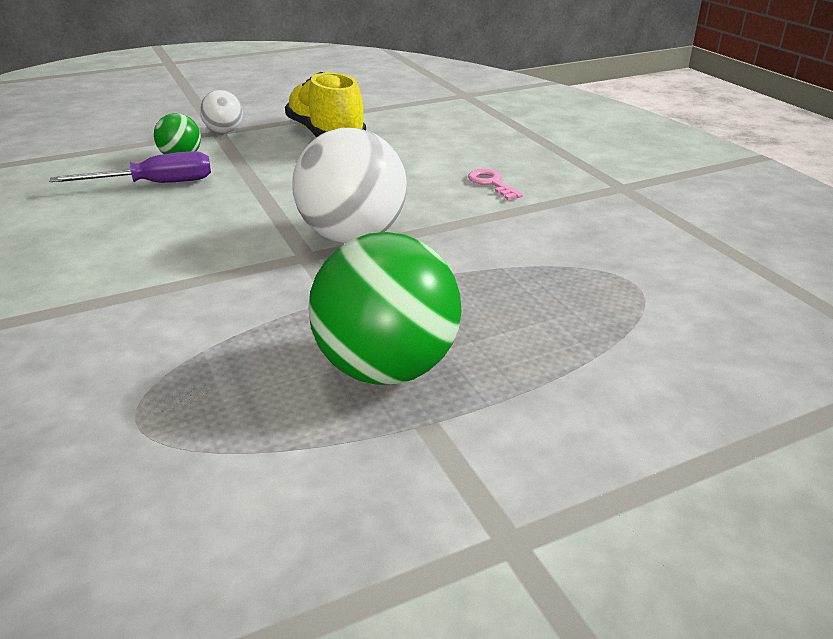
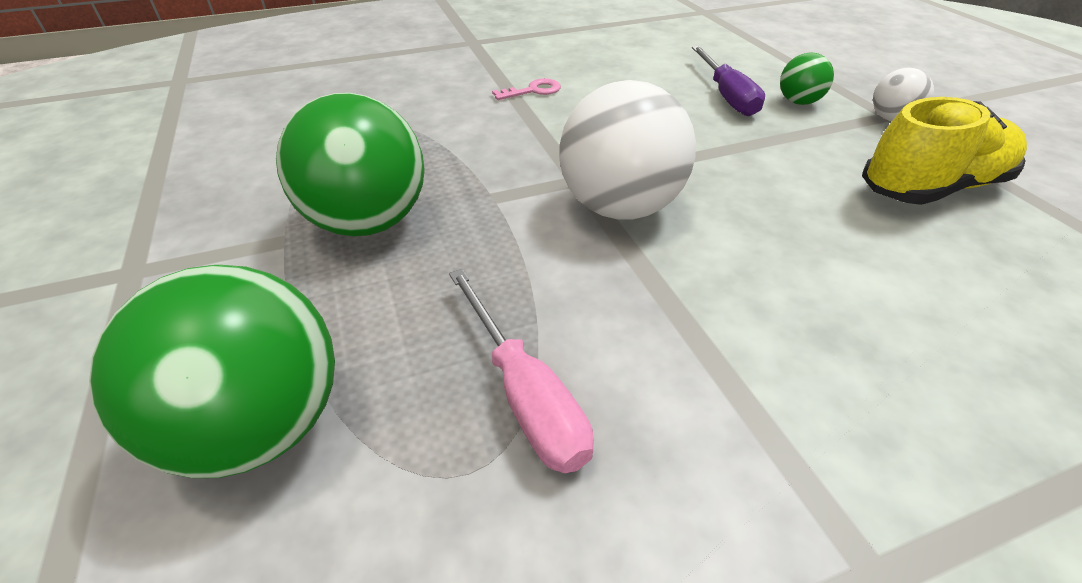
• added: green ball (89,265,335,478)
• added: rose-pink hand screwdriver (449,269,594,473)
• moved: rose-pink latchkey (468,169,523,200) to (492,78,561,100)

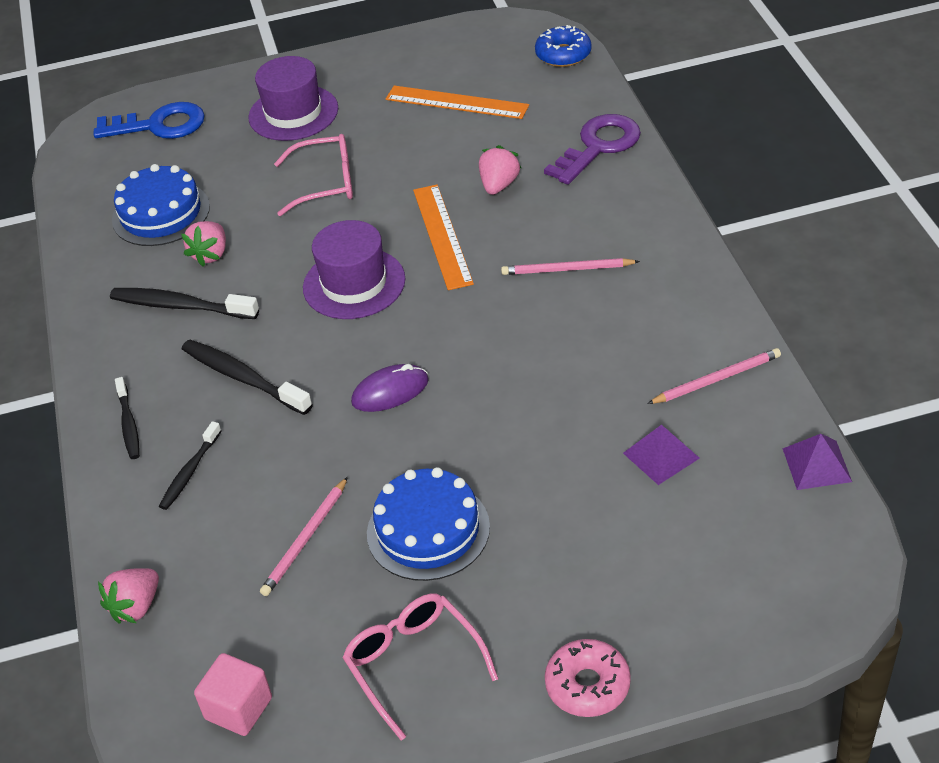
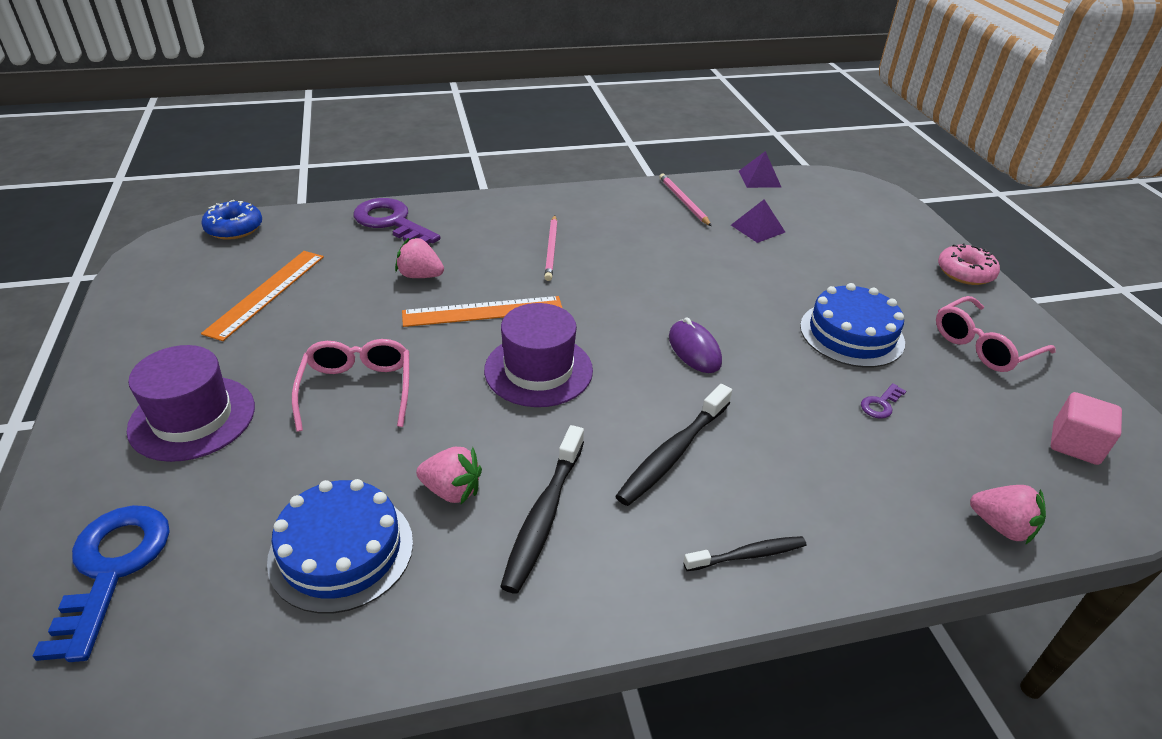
• replaced: rose-pink lead pencil (260,477,348,596) to violet latchkey (861,383,906,419)
• removed: black toothbrush (159,421,221,510)

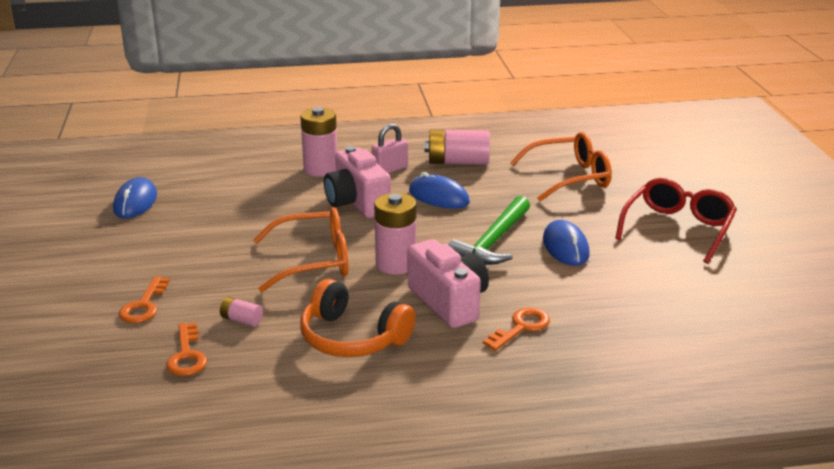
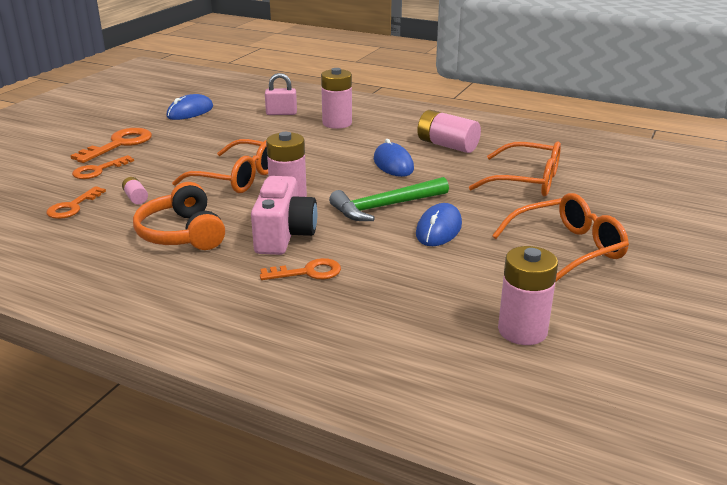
• added: orange-coloured latchkey (70,128,152,163)
• moved: rose-pink padlock (371,124,408,173) to (265,73,297,115)
• recoloured: red glasses (615,178,737,264) to orange-coloured glasses (492,193,629,282)
• added: rose-pink battery (498,246,558,345)
• removed: rose-pink compact camera (324,146,391,218)

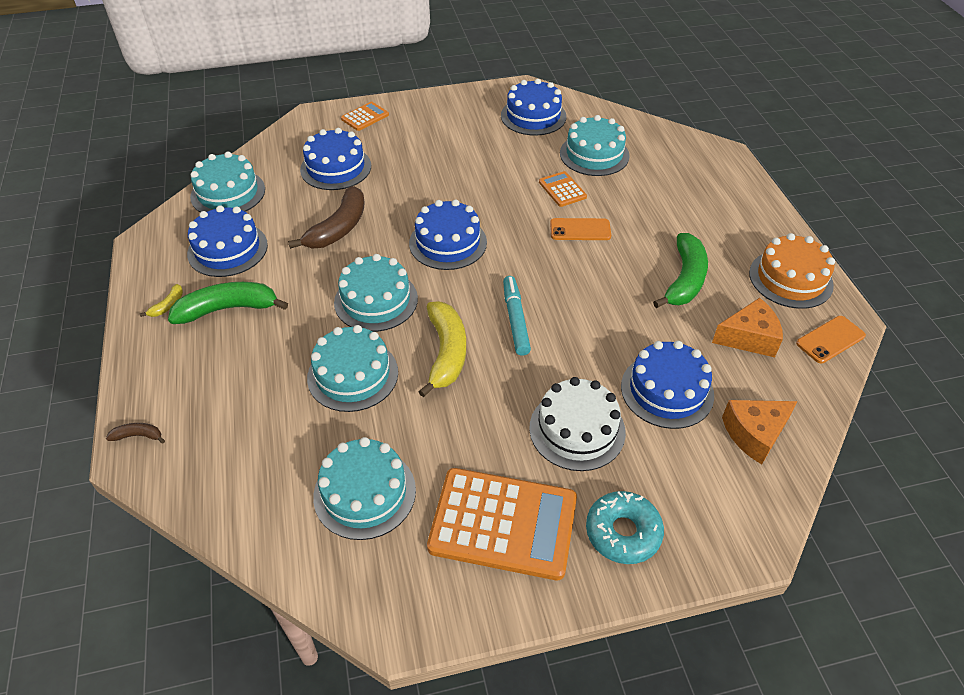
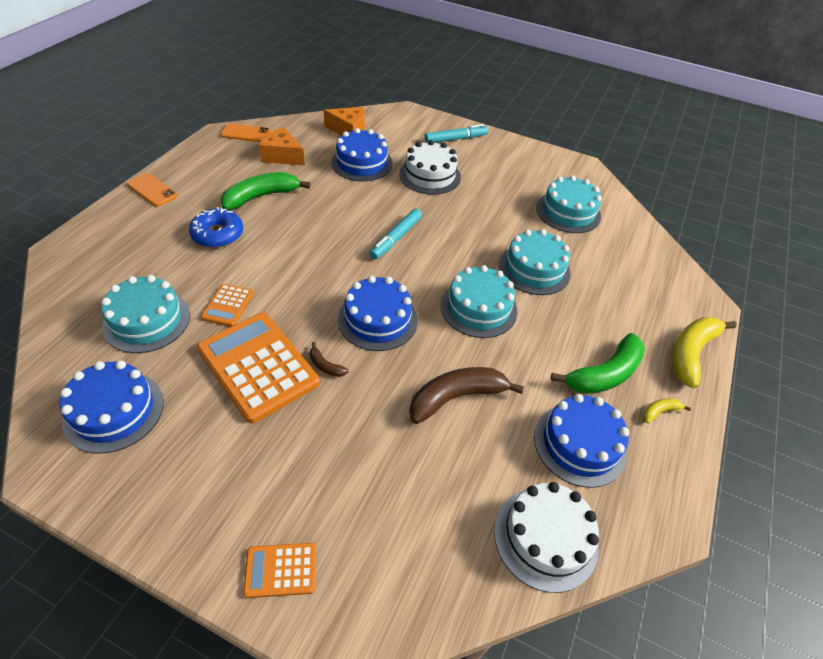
• moved: orange-coloured smartphone (550,218,611,240) to (127,173,178,207)
• added: blue doughnut (189,207,243,248)
• moved: orange-coloured calculator (427,468,577,580) to (197,312,320,423)
• moved: dark brown banana fruit (106,423,165,444) to (310,342,348,377)
• replaced: teal doughnut (586,491,664,564) to teal felt pen (425,124,488,143)
• recoloured: teal gateau (190,152,265,212) to snow-white gateau (494,482,599,593)
• turned: green banana fruit (168,282,288,324) = (551,333,645,394) 60 degrees counterclockwise
• moved: bright yellow banana fruit (418,301,466,397) to (672,317,737,388)
• removed: blue gateau (300,128,371,190)
• removed: orange-coloured gateau (749,233,835,309)

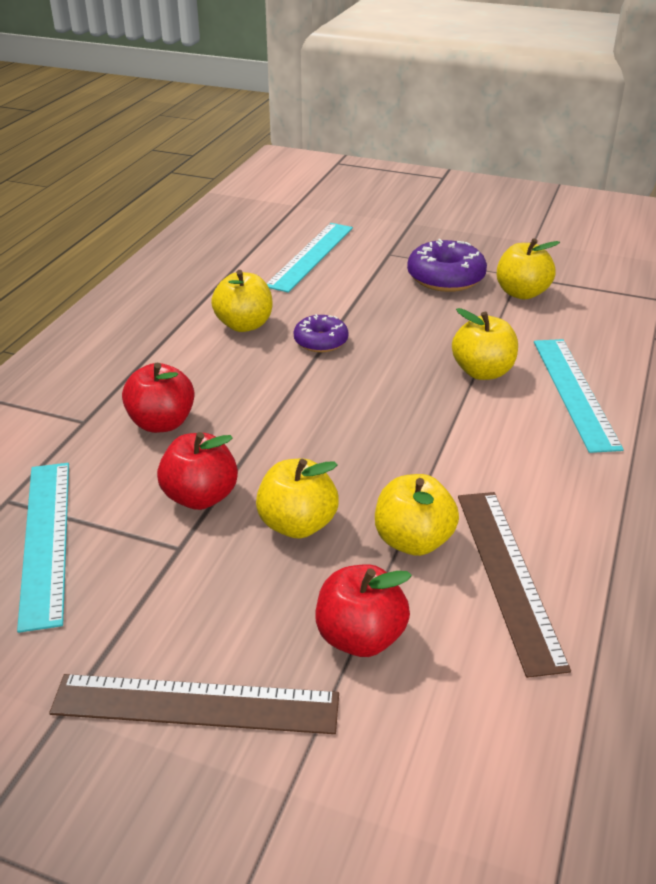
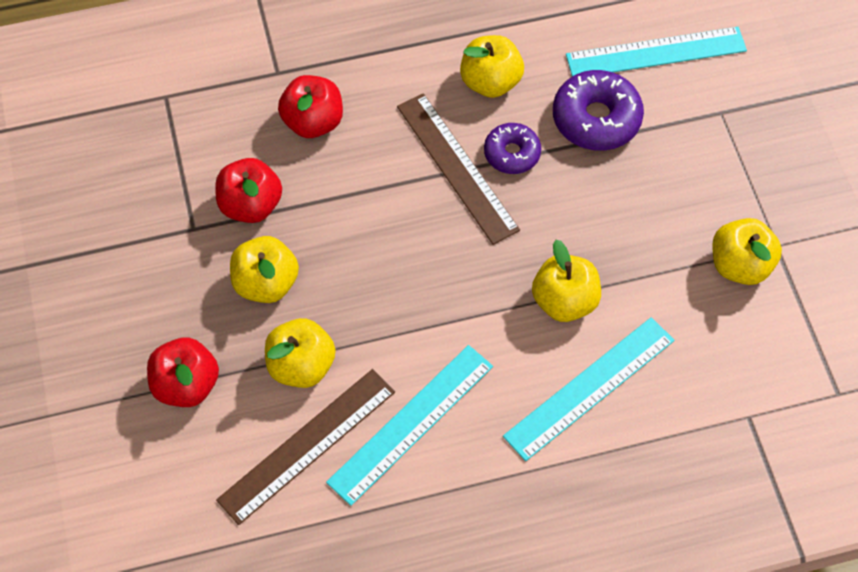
• moved: teal ruler (17,463,69,633) to (326,345,493,506)
• moved: dark brown ruler (49,674,339,734) to (397,93,520,245)
• moved: violet doughnut (407,239,487,292) to (553,70,644,151)

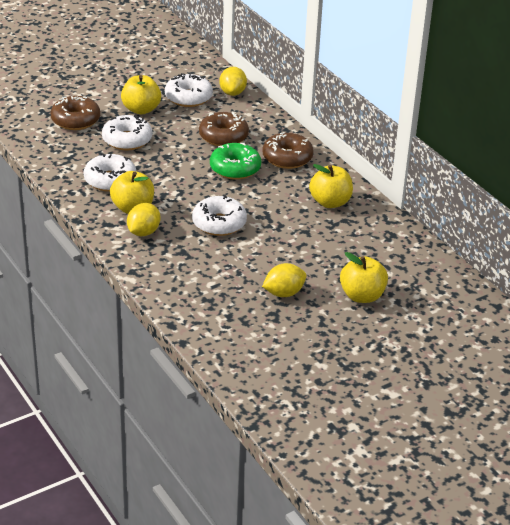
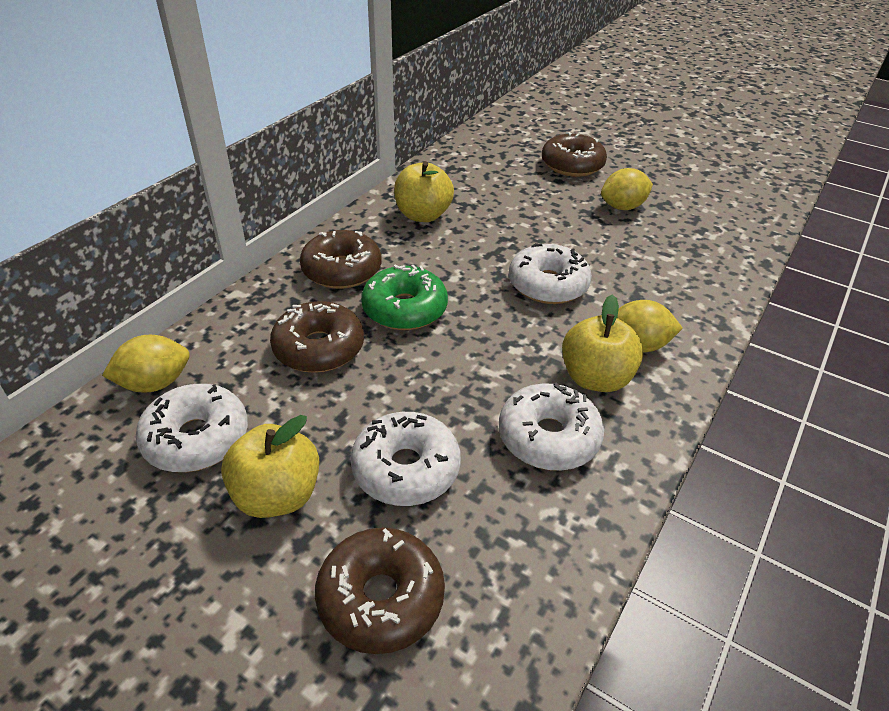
• replaced: bright yellow toy apple (340,252,388,303) to dark brown doughnut (542,132,607,177)
• turned: bright yellow citrus fruit (262,263,306,297) = (601,168,653,210) 60 degrees counterclockwise

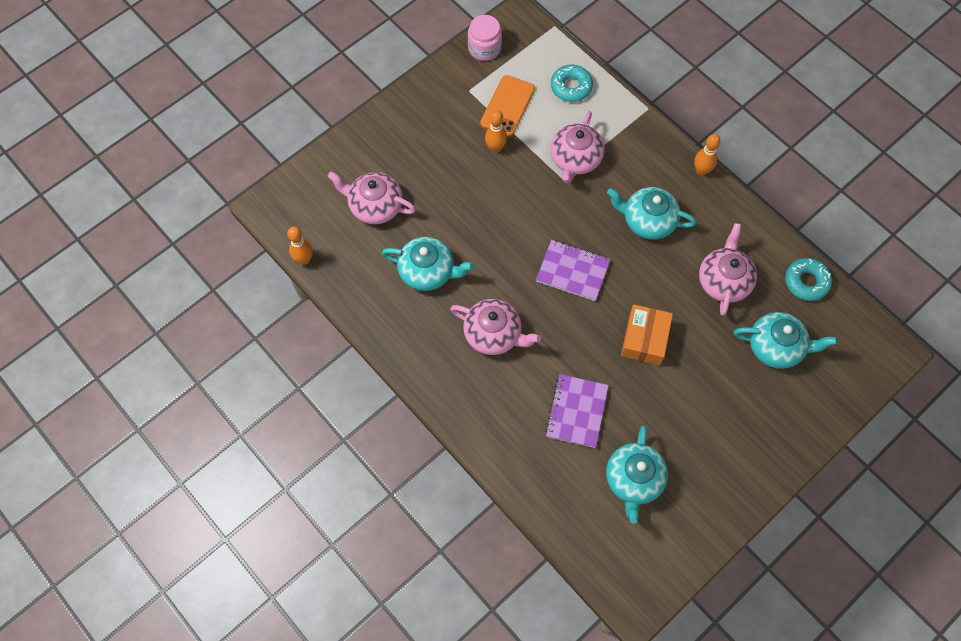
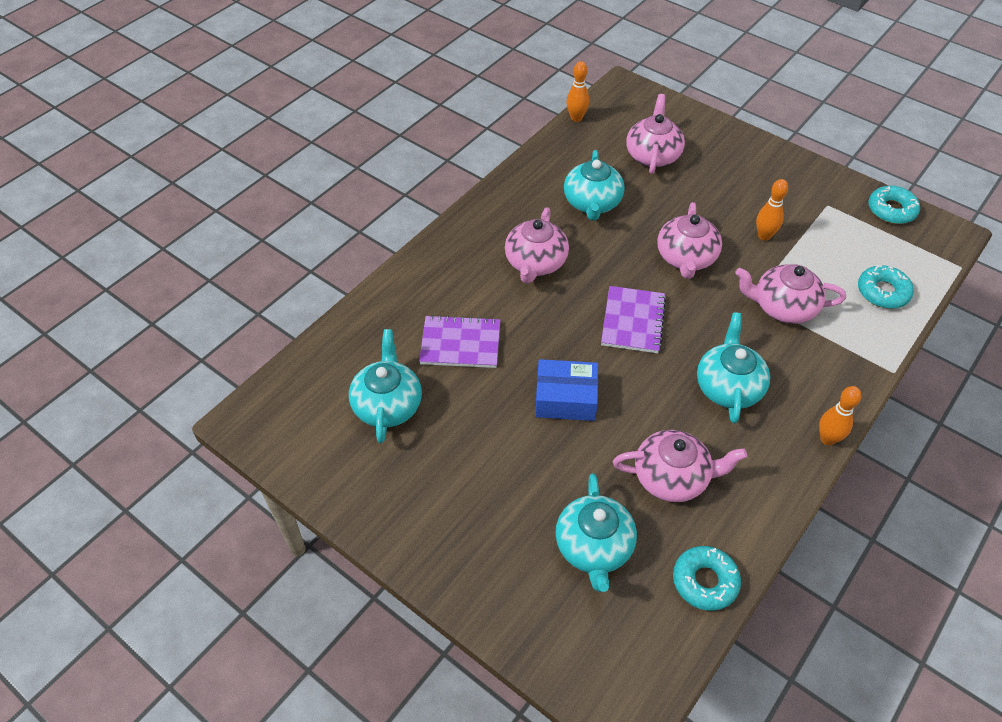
• turned: teal tea pot (606,426,668,524) = (349,329,422,443) 90 degrees clockwise
• recoloured: orange-coloured parcel (621,304,673,365) to blue parcel (535,359,598,421)
• added: rose-pink tea pot (657,202,722,279)
• replaced: rose-pink jam jar (468,15,502,61) to teal doughnut (868,186,920,224)
• removed: orange-coloured smartphone (480,75,535,136)

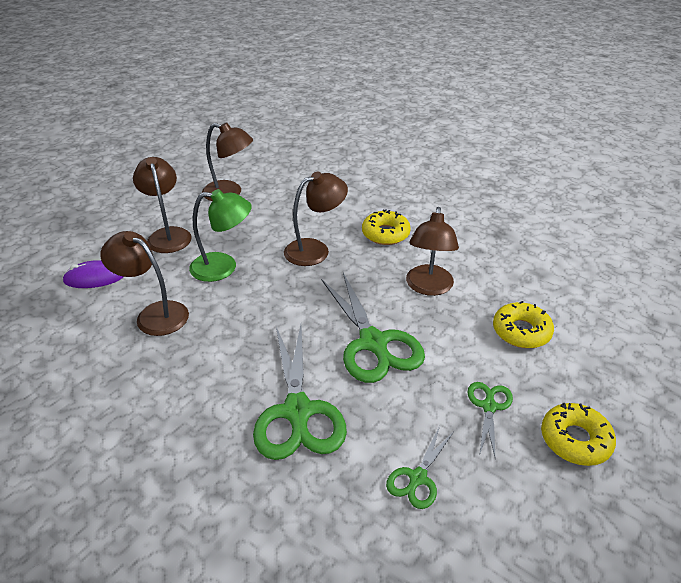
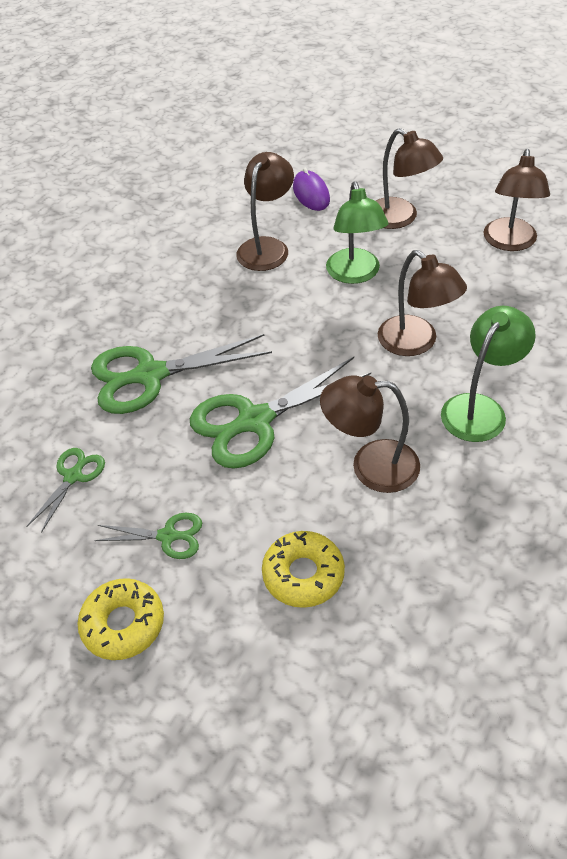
• turned: green shears (386,426,454,509) = (26,448,105,533) 90 degrees clockwise
• turned: dark brown desk lamp (133,157,192,253) = (376,128,443,229) 75 degrees clockwise
• replaced: bright yellow doughnut (362,209,411,245) to green desk lamp (441,306,536,442)

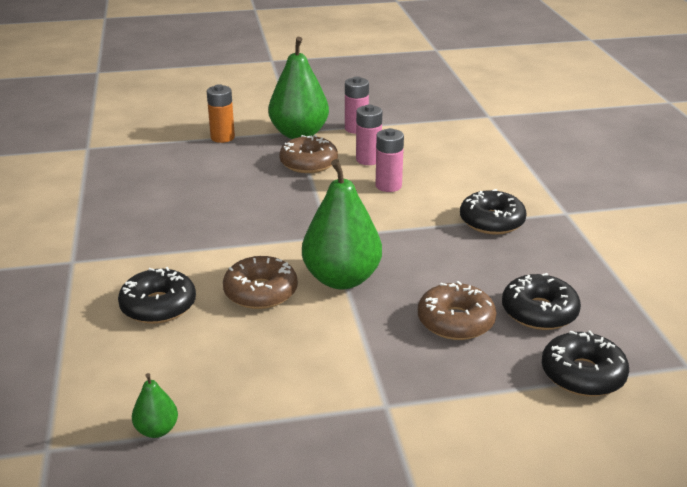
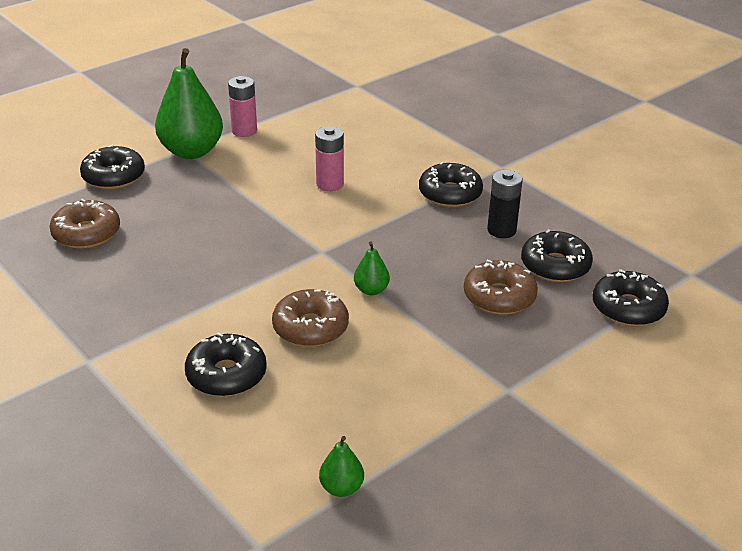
• moved: dark brown doughnut (279,135,338,173) to (49,199,120,249)
• replaced: orange-coloured battery (207,84,235,143) to black doughnut (80,145,145,189)
• resized: green pear fruit (302,159,382,289) = (354,242,390,295) x0.45
• added: black battery (487,170,523,238)
• removed: rose-pink battery (356,104,382,165)

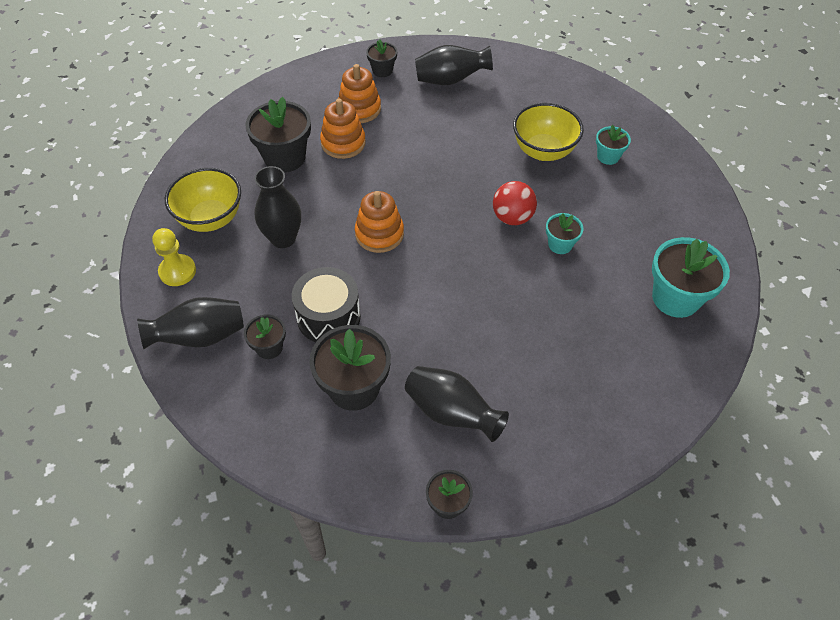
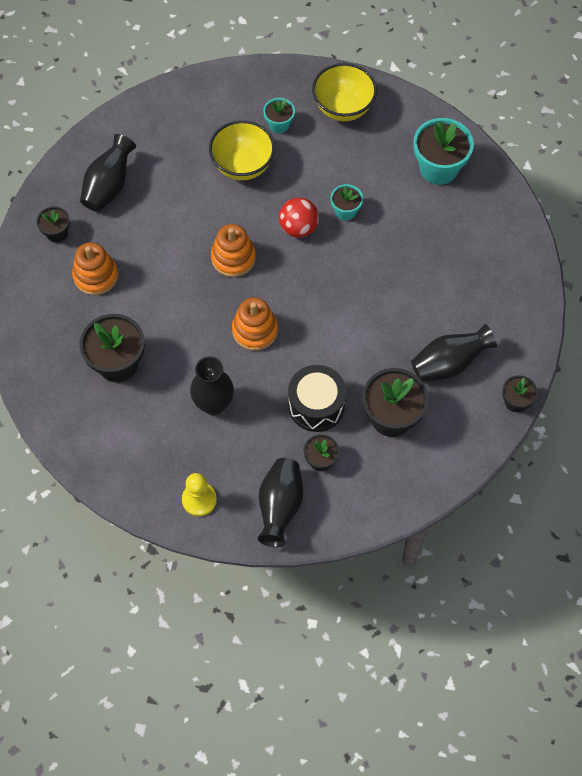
• moved: orange-coloured ring stacker (320,99,366,159) to (211,224,256,277)
• moved: bright yellow bowl (165,168,241,232) to (312,63,377,121)

